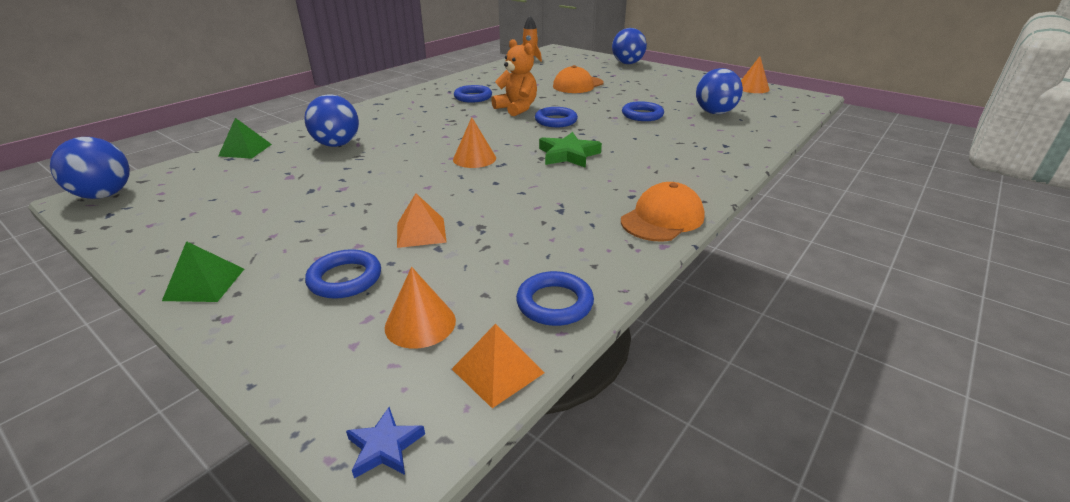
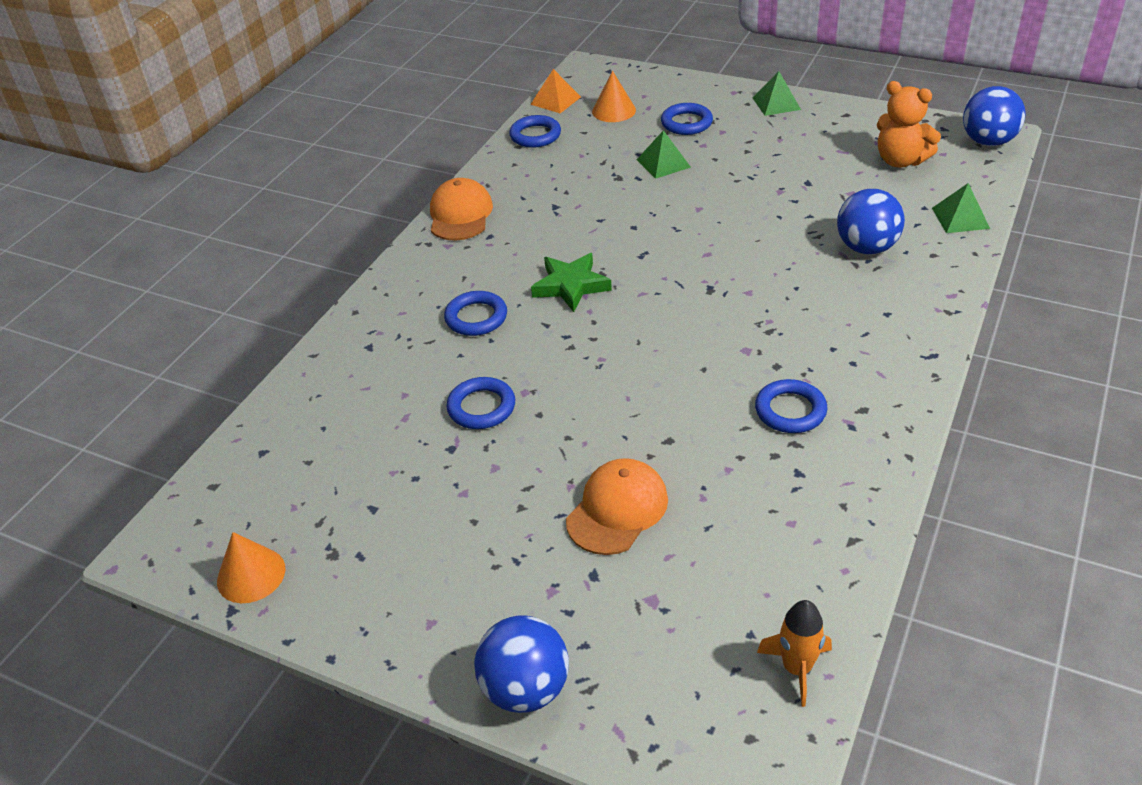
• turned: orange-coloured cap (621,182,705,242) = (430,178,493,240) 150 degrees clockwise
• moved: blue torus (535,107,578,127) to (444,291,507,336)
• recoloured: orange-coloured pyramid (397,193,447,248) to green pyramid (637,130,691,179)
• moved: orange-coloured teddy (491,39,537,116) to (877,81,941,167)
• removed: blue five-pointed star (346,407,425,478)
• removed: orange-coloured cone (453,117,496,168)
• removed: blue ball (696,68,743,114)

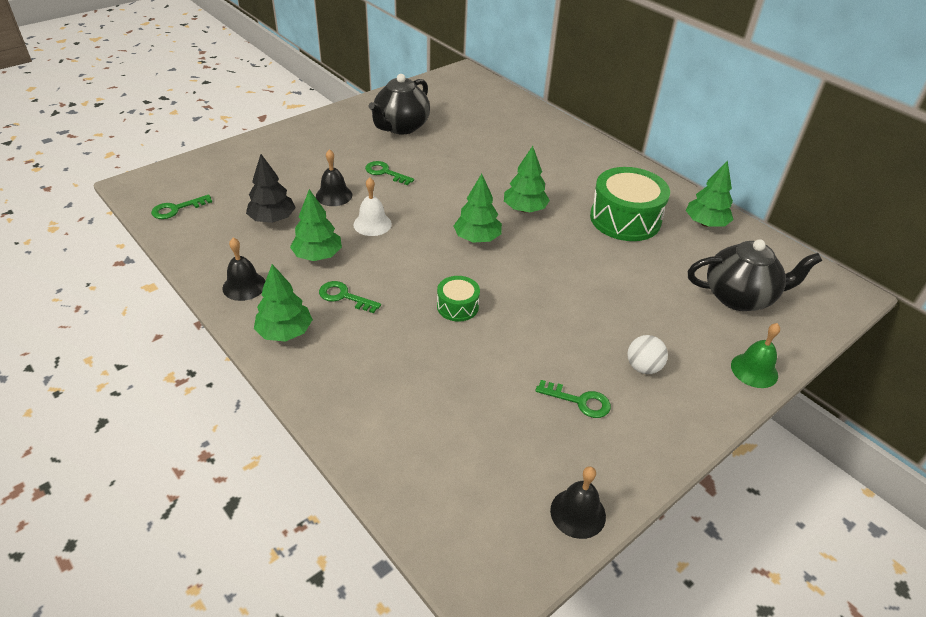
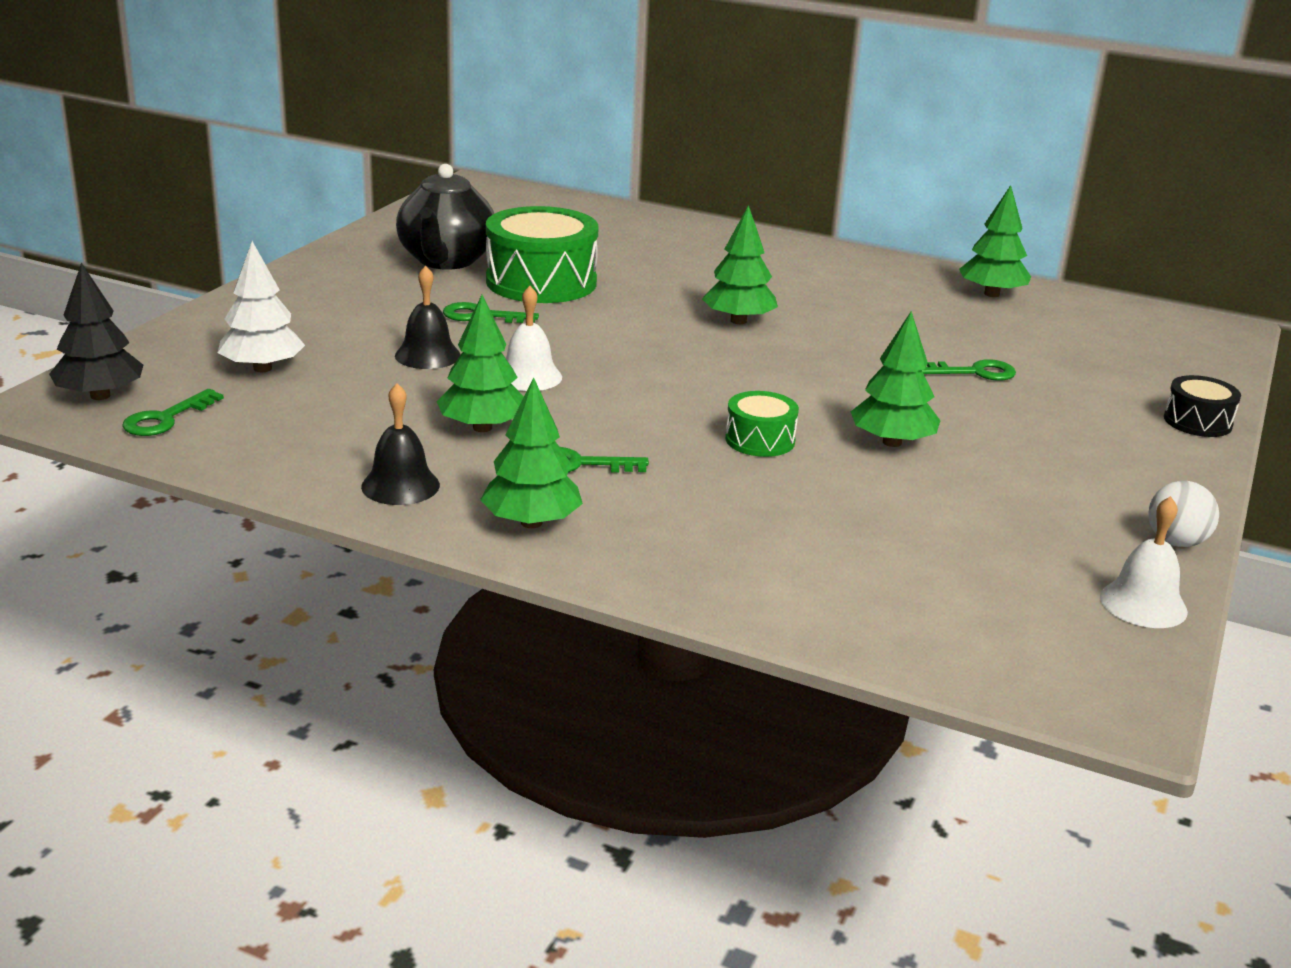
• moved: black tree (246,154,296,223) to (49,262,143,400)
• added: snow-white tree (218,241,305,372)
• moved: green drum (590,167,670,241) to (486,206,598,303)
• moved: green tree (454,174,502,242) to (851,311,941,447)
• moved: green latchkey (535,380,611,418) to (922,359,1016,381)
• recoloured: black hand bell (550,466,606,539) to snow-white hand bell (1100,496,1188,628)
• moved: snow-white ball (627,335,668,374) to (1148,481,1219,547)
• replaced: green hand bell (731,323,780,388) to black drum (1164,375,1241,437)
• removed: black tea pot (688,239,822,311)

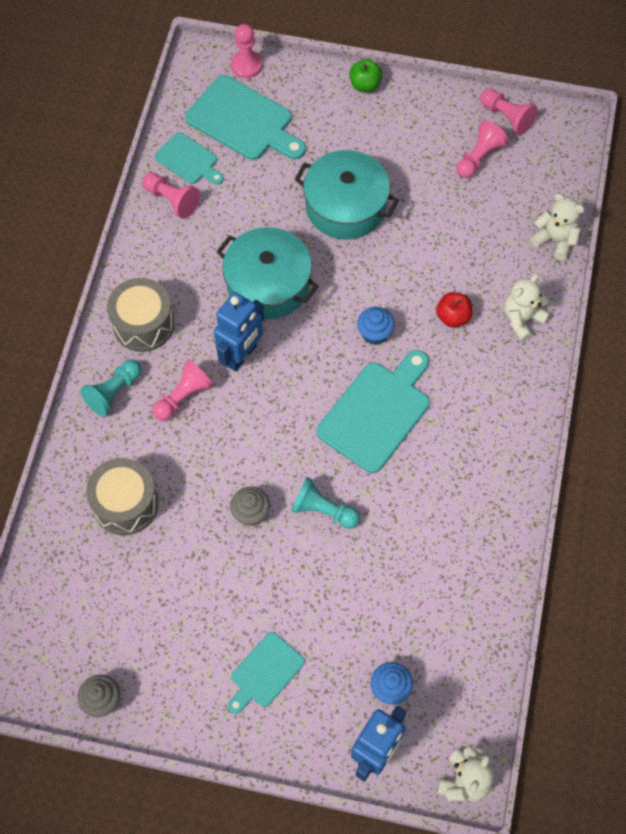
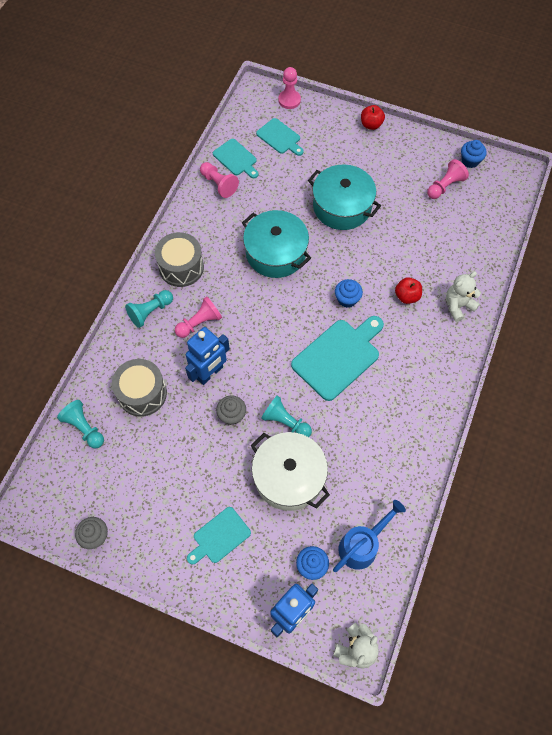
• added: teal chess pawn (57,400,104,449)
• moved: blue toy robot (214,292,264,372) to (185,327,230,385)
• added: snow-white cooking pot (251,432,330,511)
• resized: teal cutting board (185,75,306,160) = (256,118,304,156) x0.58
• added: blue sprinkling can (333,500,406,572)
• recoloured: green toy apple (349,59,383,92) to red toy apple (361,105,385,130)
• replaced: rose-pink chess pawn (480,88,538,135) to blue fairy cake (461,140,487,168)
• removed: snow-white teddy (530,193,585,261)

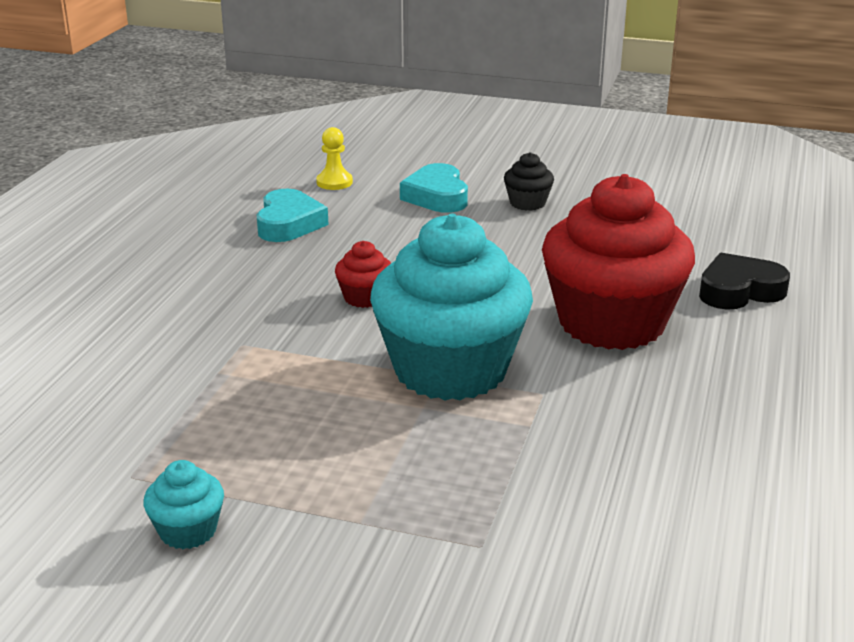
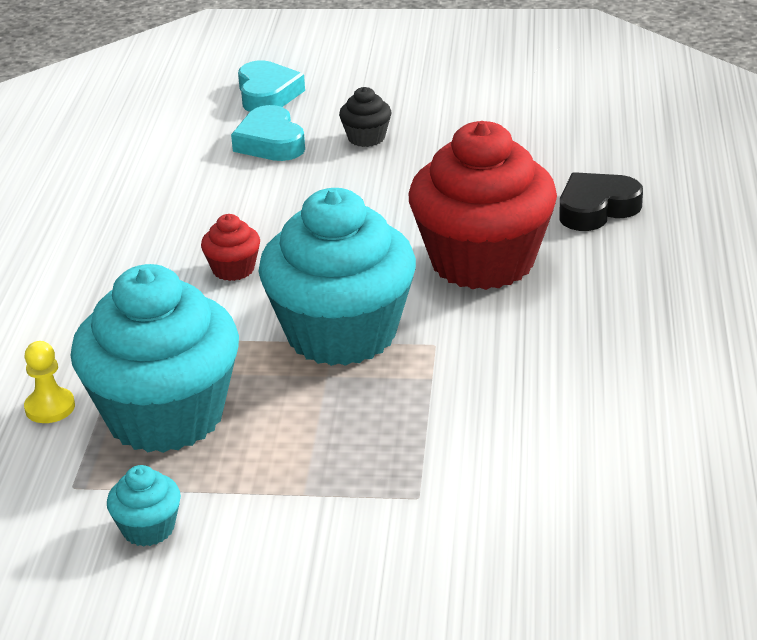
• moved: bright yellow chess pawn (316,127,353,190) to (24,341,75,423)
• added: teal fairy cake (71,264,239,453)
• moved: teal love heart (257,189,328,242) to (238,60,305,112)

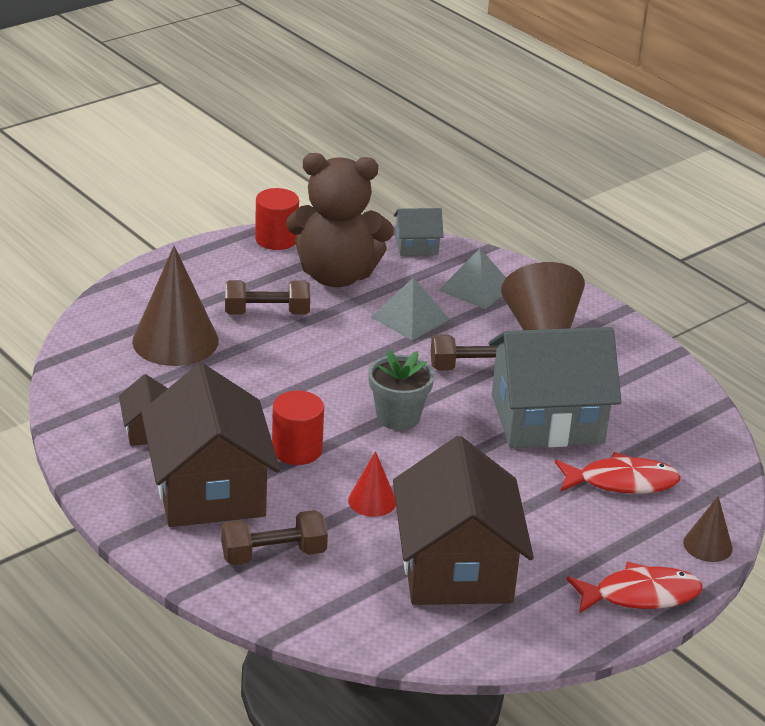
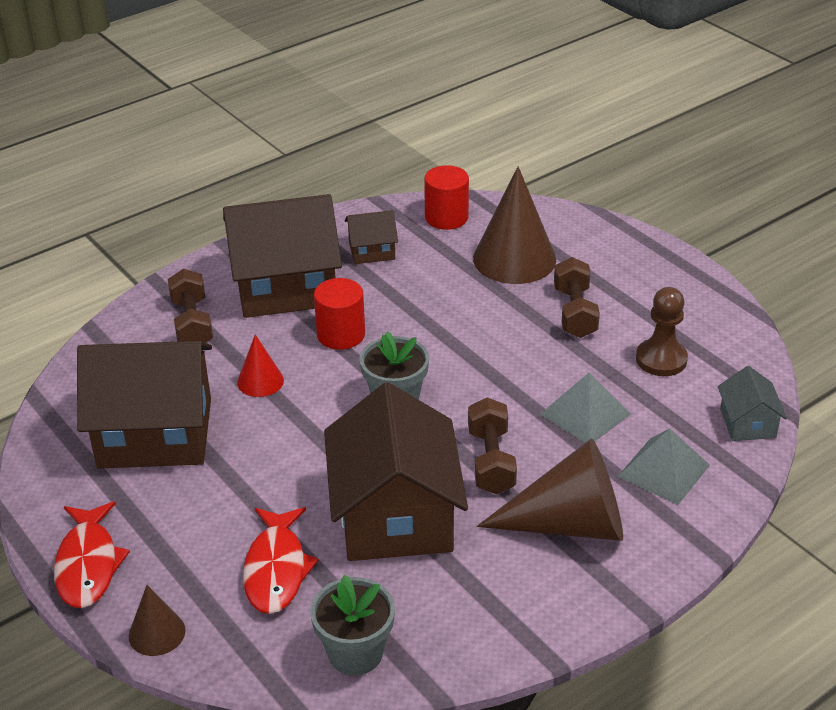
• added: ash-grey plant pot (310,574,395,676)
• recoloured: ash-grey cottage (488,327,621,448) to dark brown cottage (324,382,468,561)
• moved: red solid cylinder (255,188,299,250) to (424,165,469,230)
• replaced: dark brown teddy (286,153,394,287) to dark brown chess pawn (636,287,688,376)

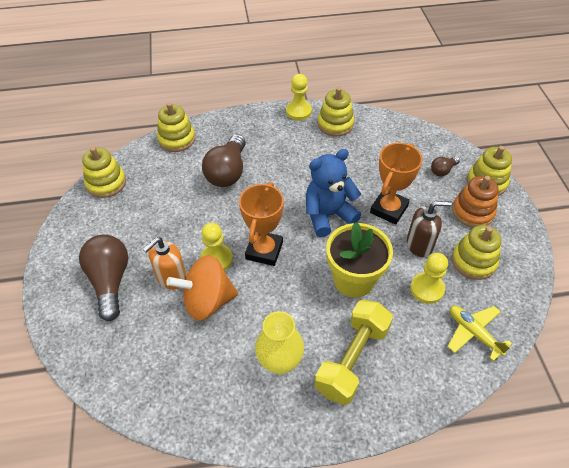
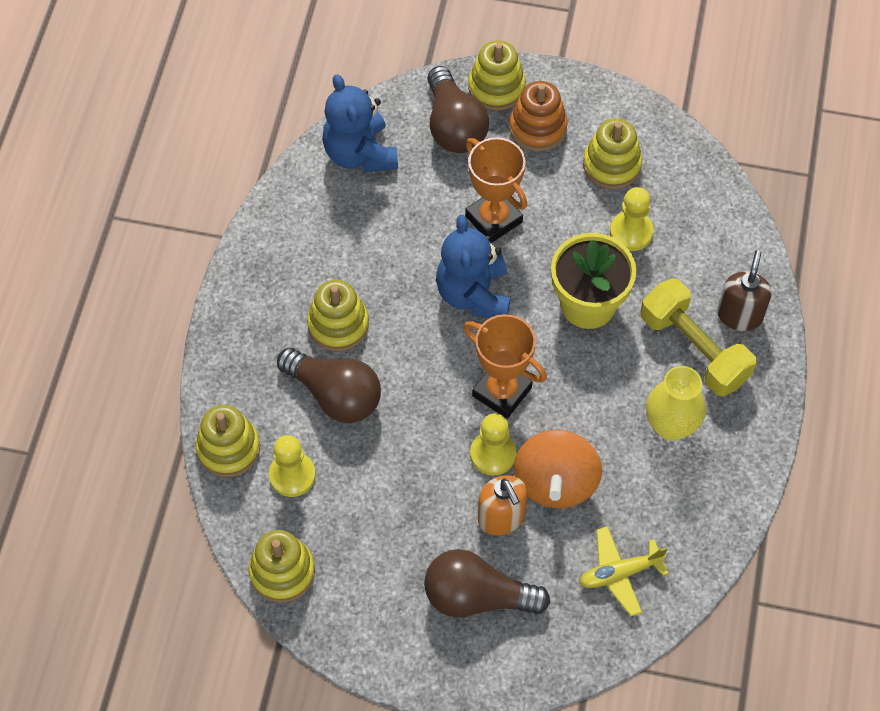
• moved: bright yellow chess pawn (286,74,312,120) to (269,435,316,497)
• moved: bright yellow ring stacker (318,87,354,136) to (307,280,369,351)
• added: blue teddy (322,74,398,172)
• resized: dark brown light bulb (431,156,460,176) = (427,66,489,153) x2.04
• moved: bright yellow aeroplane (448,306,512,361) to (579,526,669,616)
• moved: dark brown soap dispenser (407,201,452,257) to (717,250,772,331)

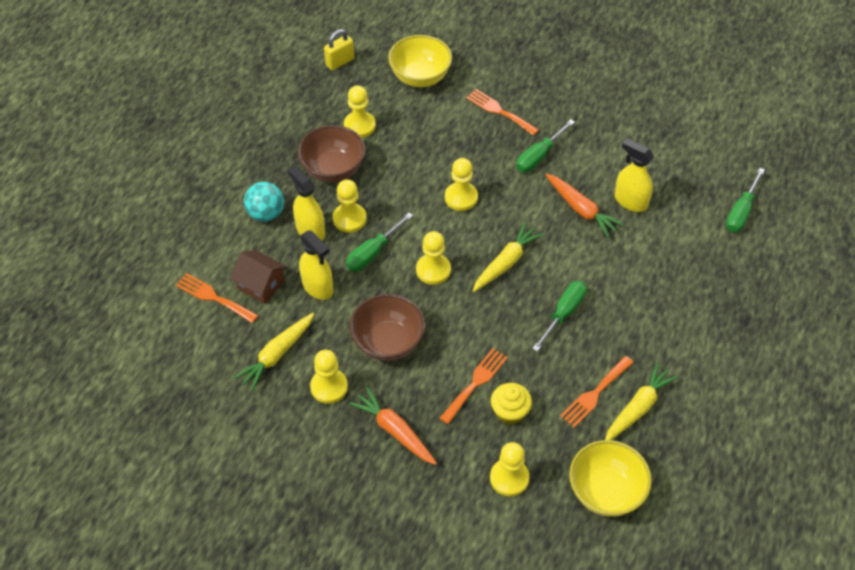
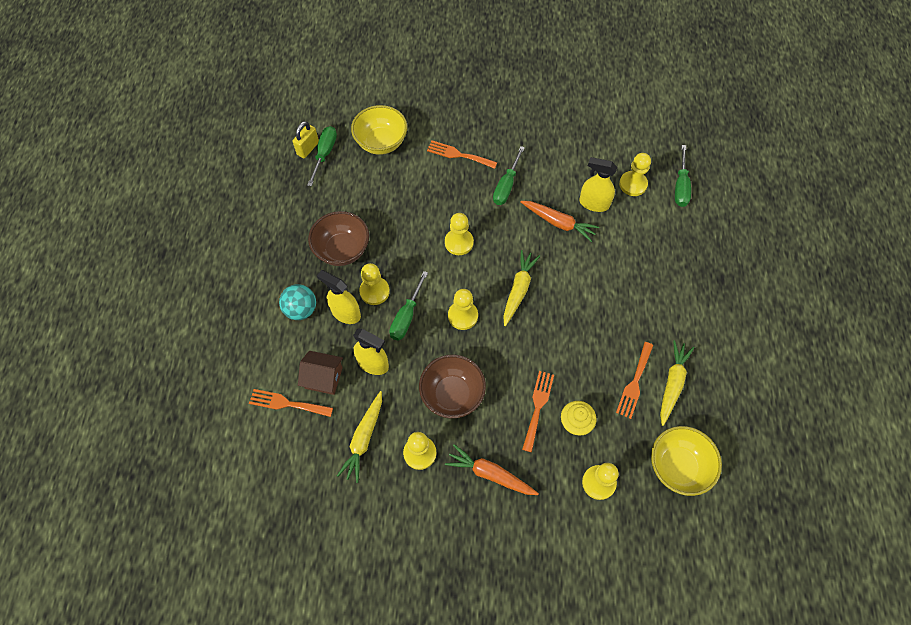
• moved: green hand screwdriver (532,281,587,352) to (307,126,337,186)
• moved: bright yellow chess pawn (344,86,376,138) to (619,153,651,196)

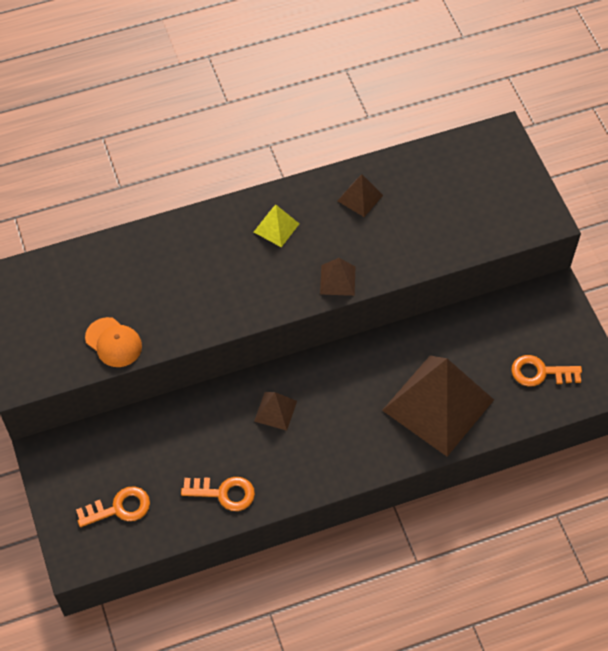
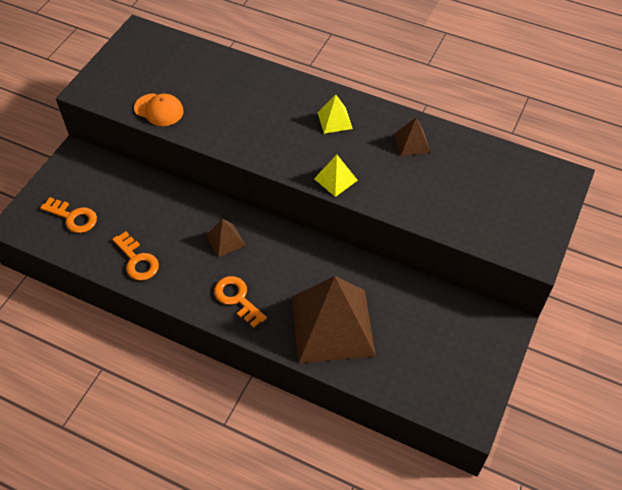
• turned: orange-coloured cap (85,317,142,367) = (134,93,184,126) 60 degrees counterclockwise
• moved: orange-coloured latchkey (511,355,582,386) to (214,276,267,328)
• recoloured: dark brown pyramid (320,258,355,296) to bright yellow pyramid (314,155,358,197)

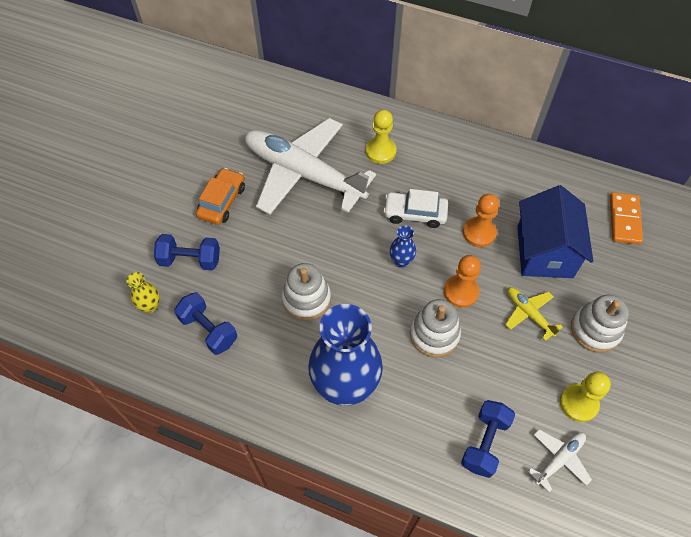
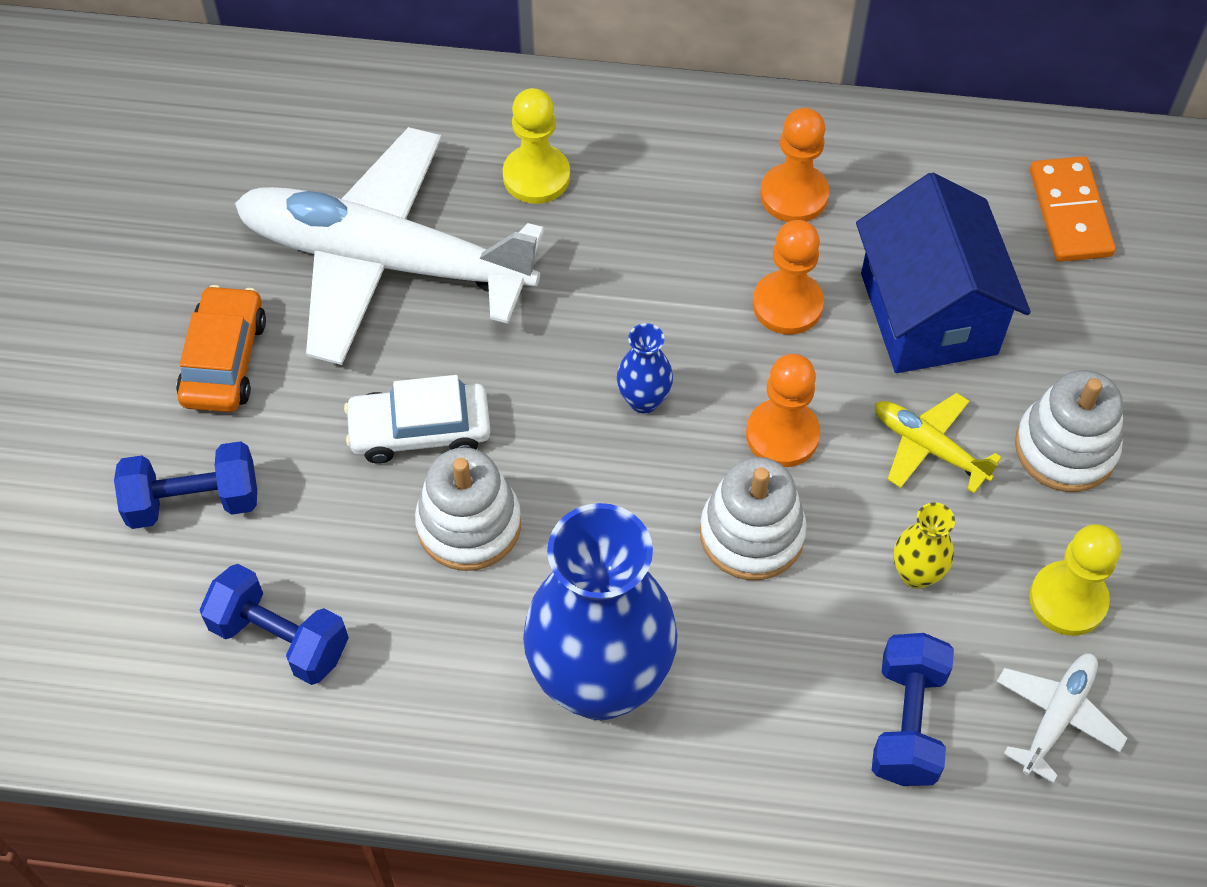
• moved: snow-white toy car (383,189,448,228) to (344,375,491,464)
• added: orange-coloured chess pawn (760,108,829,222)
• moved: bright yellow vase (127,272,160,313) to (894,502,955,589)

